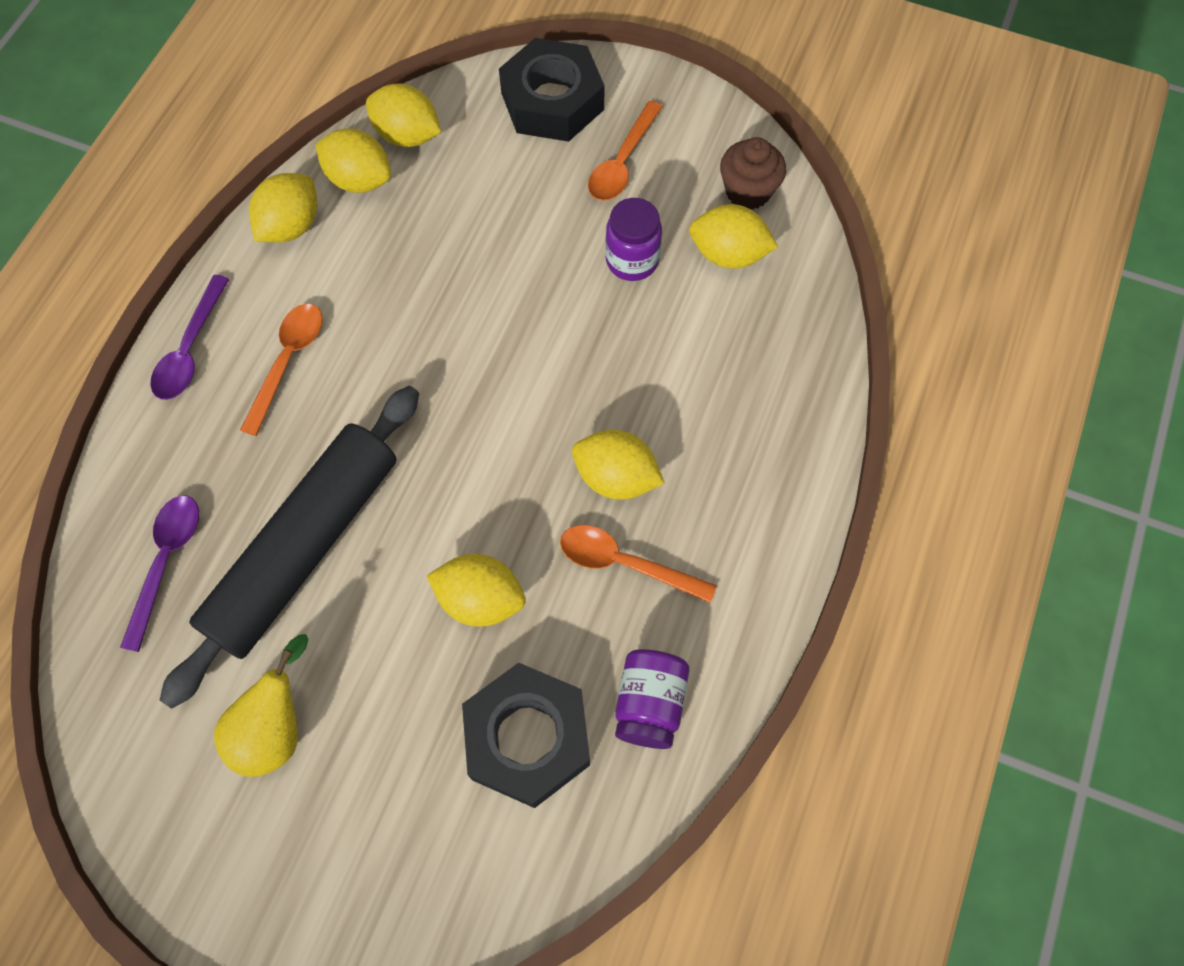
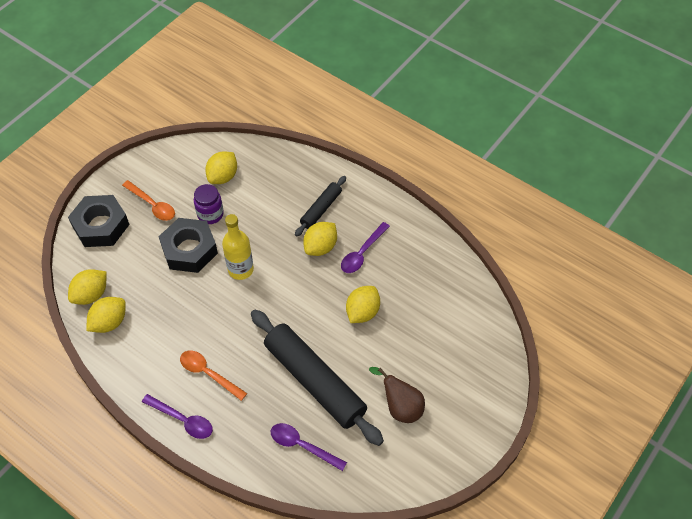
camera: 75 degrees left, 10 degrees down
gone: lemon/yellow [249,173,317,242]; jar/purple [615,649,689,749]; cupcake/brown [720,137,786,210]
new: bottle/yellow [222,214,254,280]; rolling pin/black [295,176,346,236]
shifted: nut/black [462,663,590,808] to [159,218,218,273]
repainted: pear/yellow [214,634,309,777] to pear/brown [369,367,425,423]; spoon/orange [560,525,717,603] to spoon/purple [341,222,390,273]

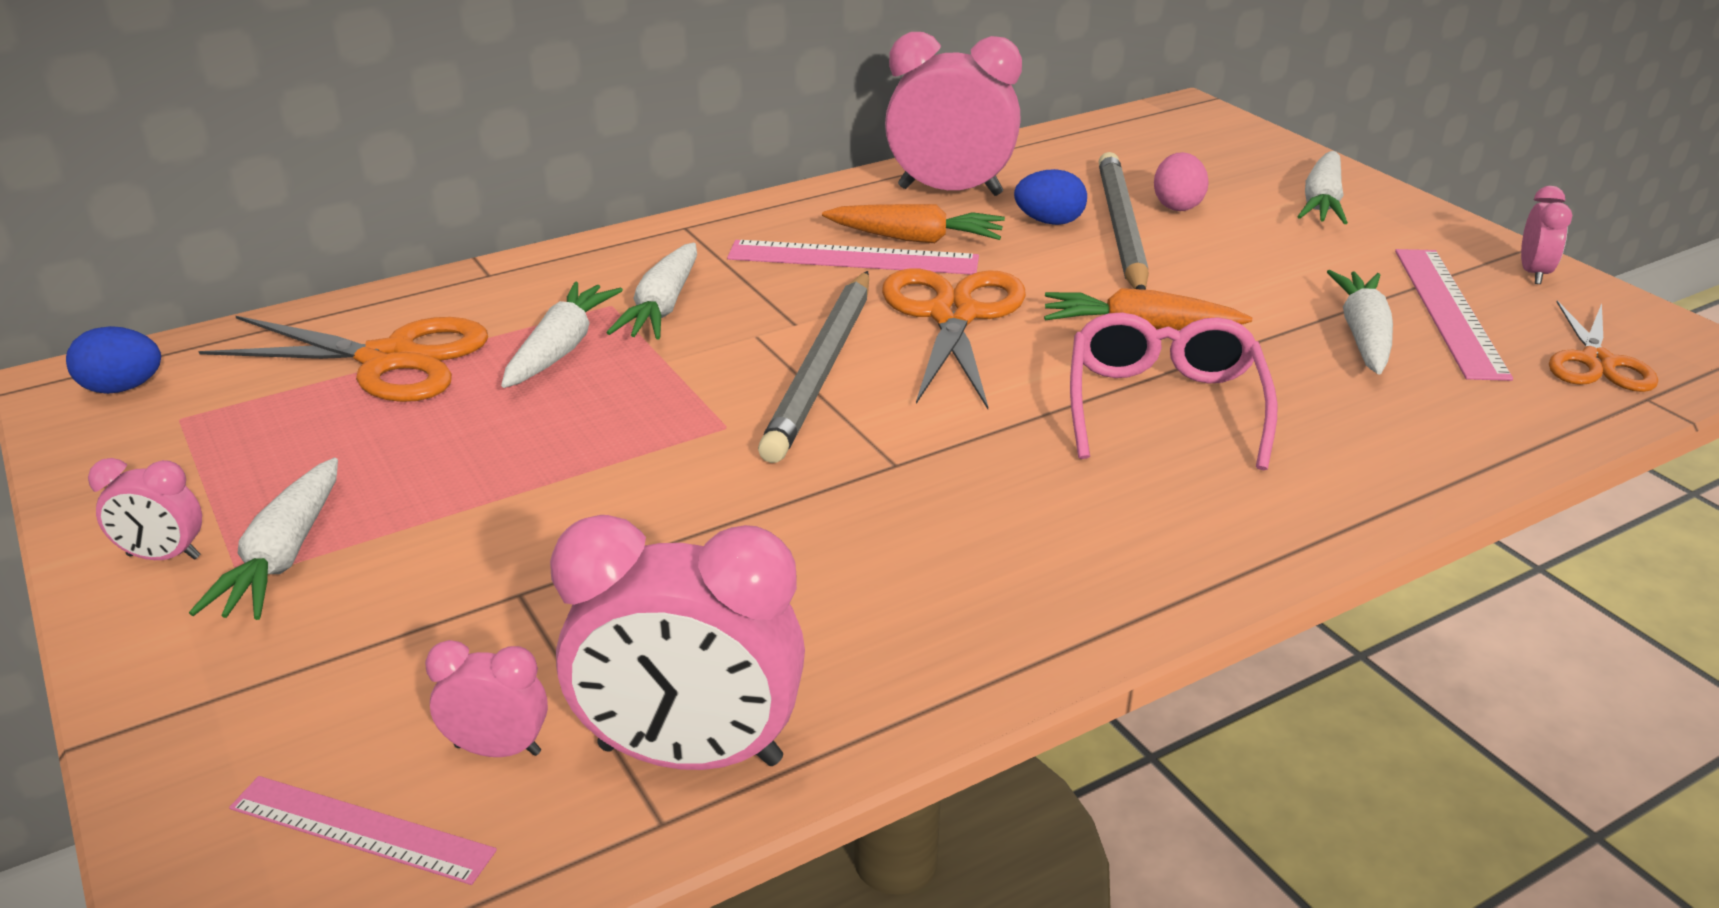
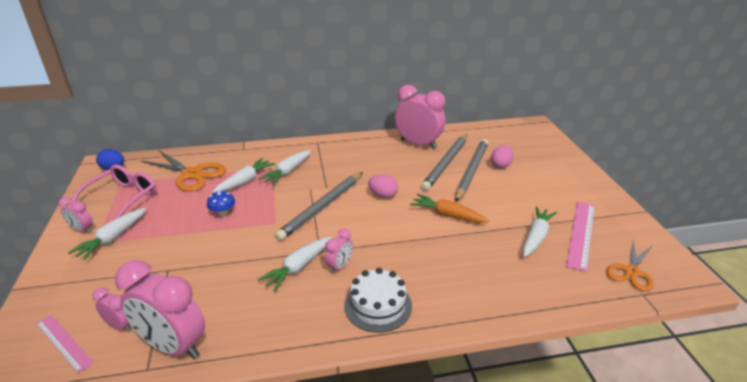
camera: 20 degrees right, 0 degrees up
gone: ruler/pink [727,240,979,275]; carrot/orange [822,204,1005,243]
new: mushroom/blue [207,191,235,216]; cake/white [344,268,412,333]
shifted: glasses/pink [1070,312,1278,470] to [71,165,157,220]; carrot/white [1297,151,1348,224] to [257,236,332,292]; clock/pink [1521,186,1572,284] to [325,229,353,274]
swapped: scissors/orange [882,268,1026,409] to egg/pink [368,174,398,198]; egg/blue [1014,169,1087,225] to pencil/grey [421,134,467,191]

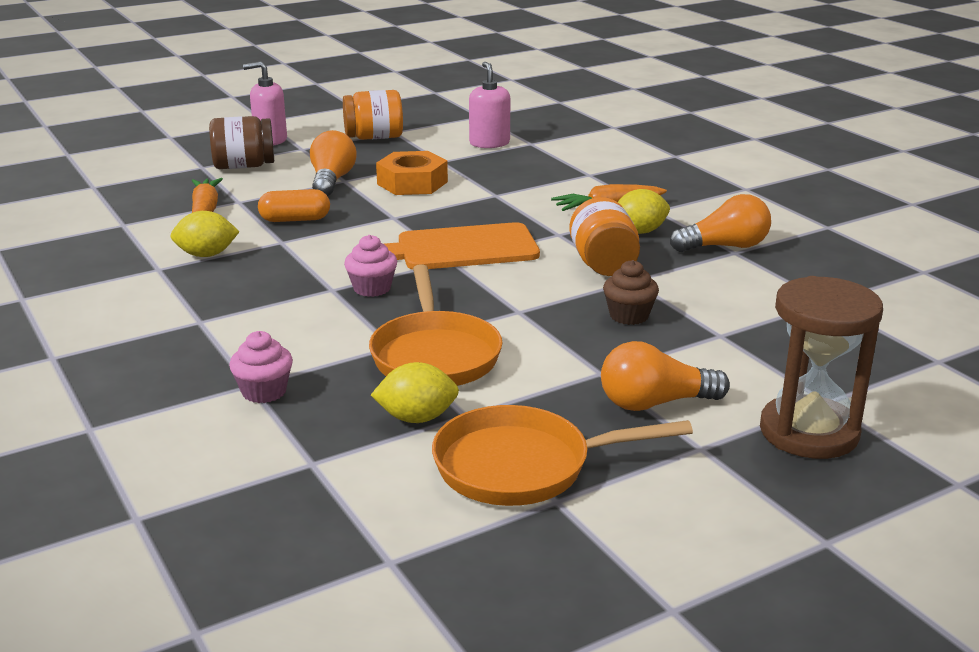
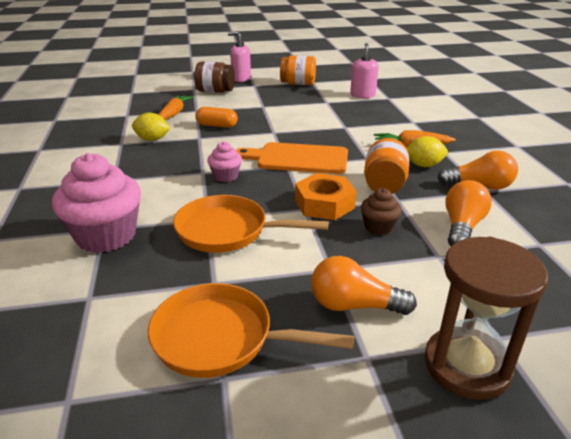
camera: 20 degrees right, 5 degrees up
gone: lemon/yellow [371,362,459,423]
shifted: light bulb/orange [310,130,357,196] to [445,180,492,246]; nut/orange [376,151,448,195] to [295,173,357,220]
rotated: pan/orange [369,264,503,386] = [173,195,329,253] 90 degrees clockwise
scaled: cupcake/pink [229,331,293,403] = [52,153,141,253] x1.99

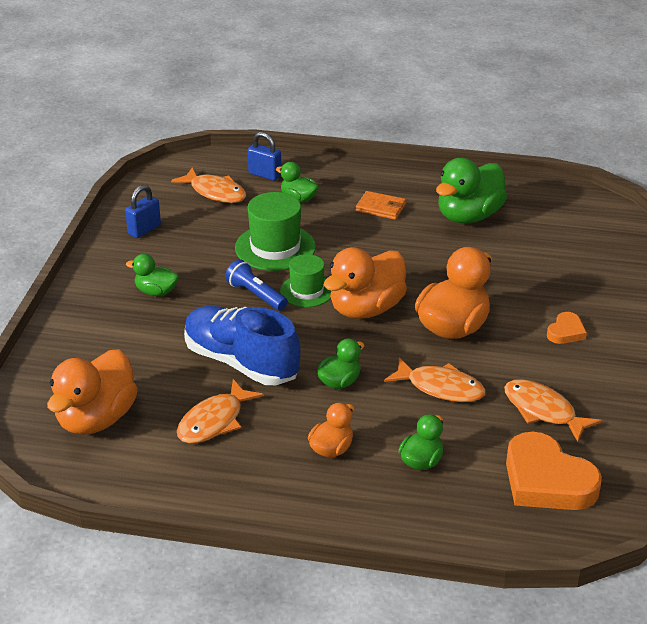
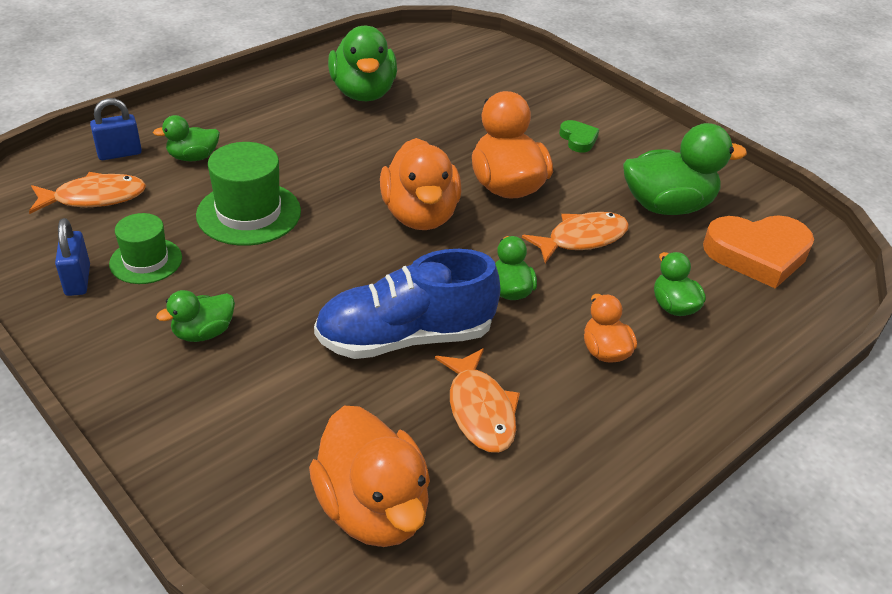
camera: 55 degrees left, 5 degrees up
gone: flashlight/blue [225,259,288,311]; wallet/orange [356,191,406,220]
shifted: hat/green [280,254,331,307] to [109,213,182,284]
swapped: fish/orange [504,379,602,442] to duck/green [623,123,747,215]
repainted: heart/orange [547,312,587,344] to heart/green [559,120,599,153]

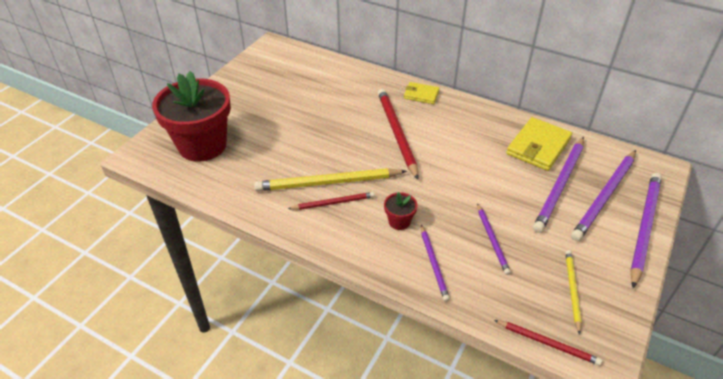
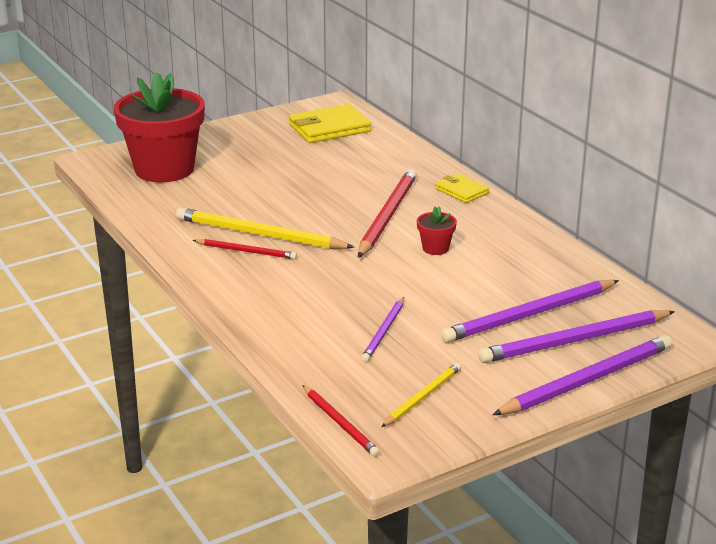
camera: 30 degrees right, 15 degrees down
gone: pencil/purple [421,225,450,302]
shifted: flower pot/red [384,192,417,230] to [417,207,457,255]; wallet/yellow [506,117,572,171] to [289,104,371,143]

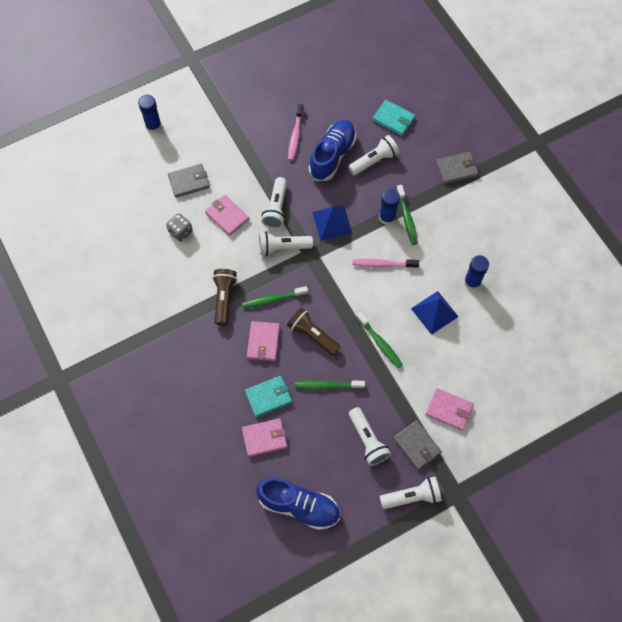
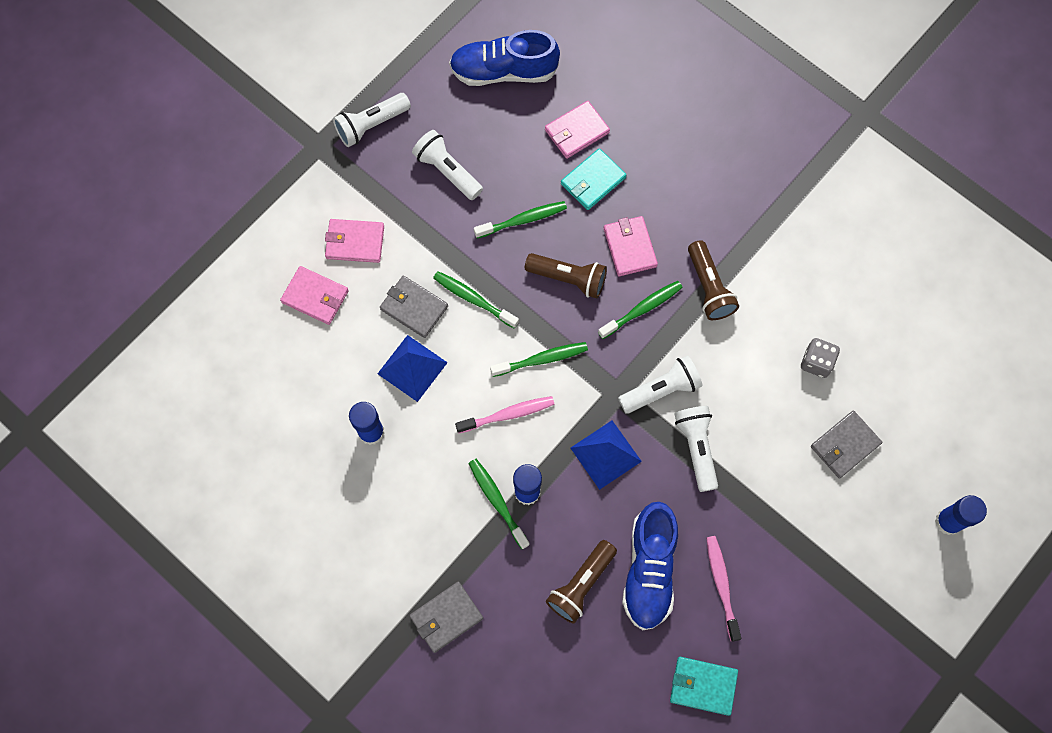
camera: 160 degrees right, 5 degrees up
new: toothbrush/green [490,342,588,377]
shifted: wallet/pink [205,195,249,236] to [280,266,349,325]; wallet/turquoise [372,100,415,136] to [670,657,738,716]; wallet/grey [393,420,442,470] to [380,276,448,338]
repainted: flashlight/white [348,135,399,175] to flashlight/brown [546,540,617,624]

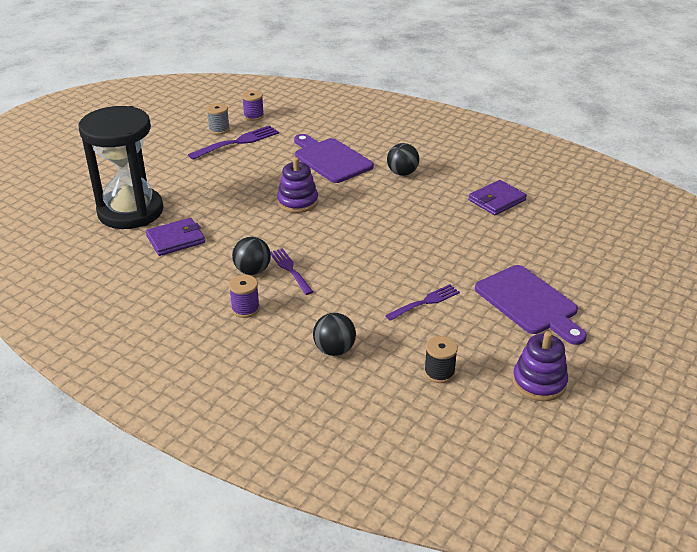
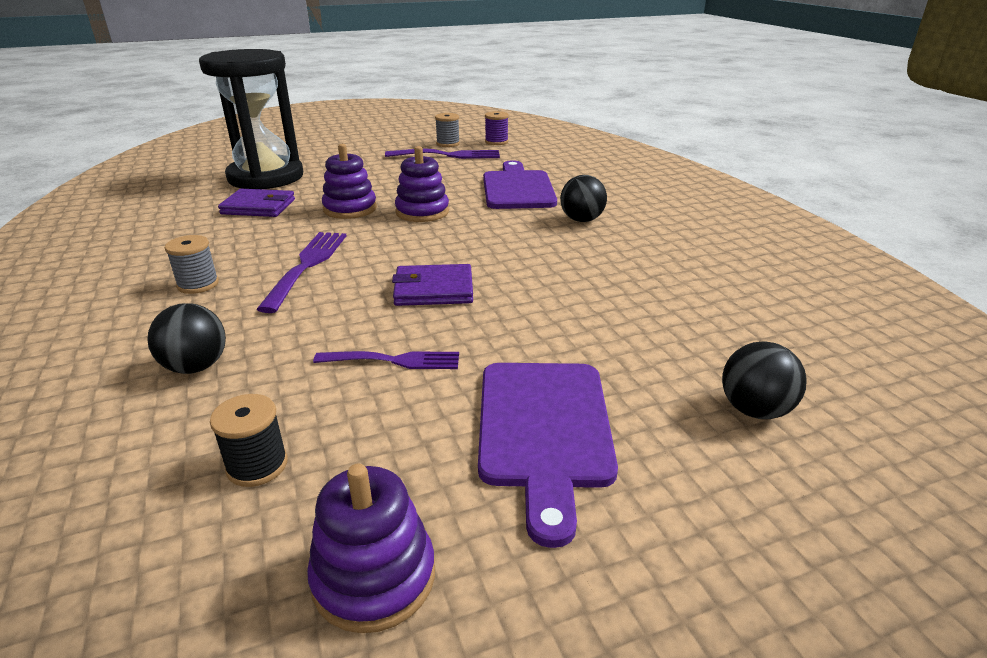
camera: 35 degrees right, 5 degrees down
new: stacking toy/purple [322,144,377,219]
shifted: ball/black [232,237,271,275] to [722,341,807,419]; wallet/purple [468,180,527,215] to [392,264,473,306]
repainted: spool/purple [229,275,260,318] to spool/grey [165,235,219,294]
scaled: fork/purple [271,248,313,295] = [256,232,347,313] x1.51

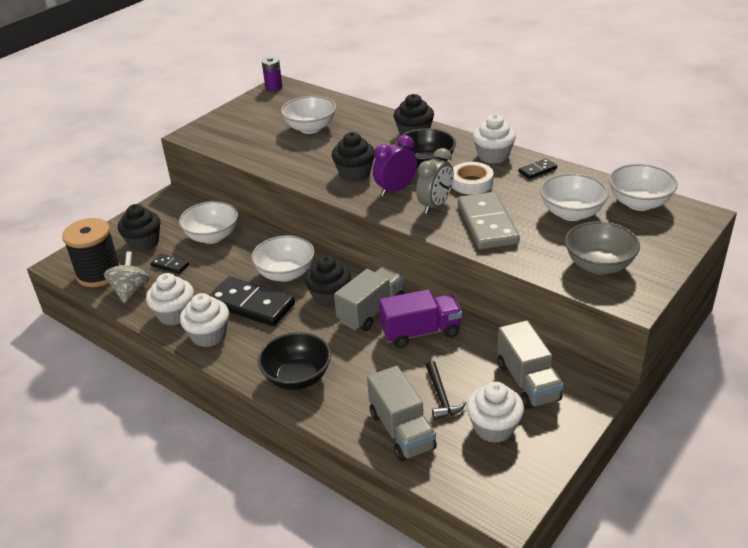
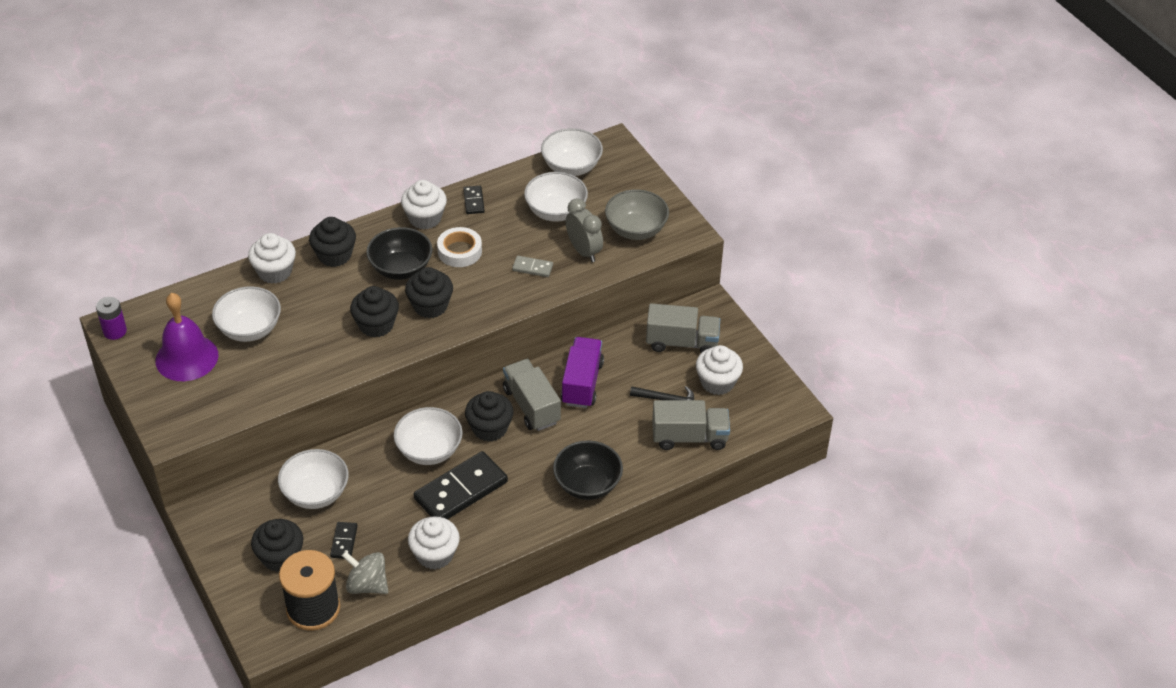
camera: 70 degrees left, 10 degrees up
new: bell/purple [155,293,218,381]
shifted: cupcake/white [180,293,229,347] to [248,233,296,284]; clock/grey [416,148,454,214] to [565,198,603,262]
swapped: clock/purple [373,135,417,196] to cupcake/black [405,267,453,318]
rotated: domino/black [151,254,189,274] = [330,522,358,559] 45 degrees counterclockwise
scaled: domino/grey [458,192,520,249] = [512,256,553,277] x0.47

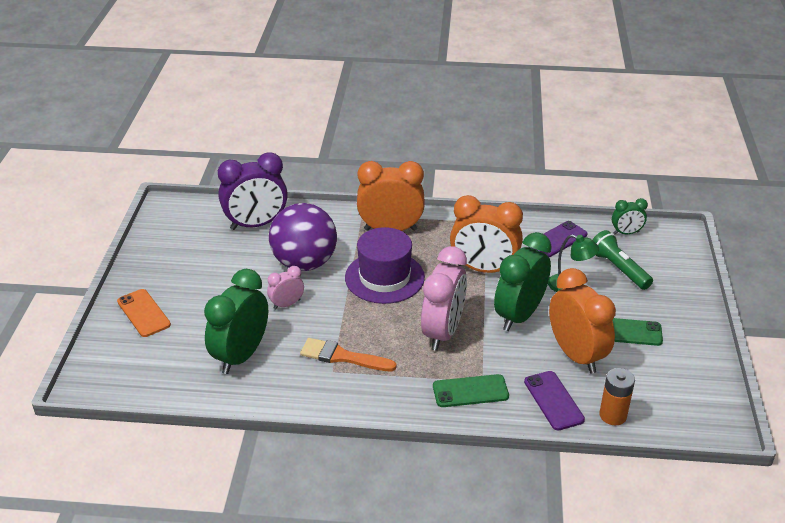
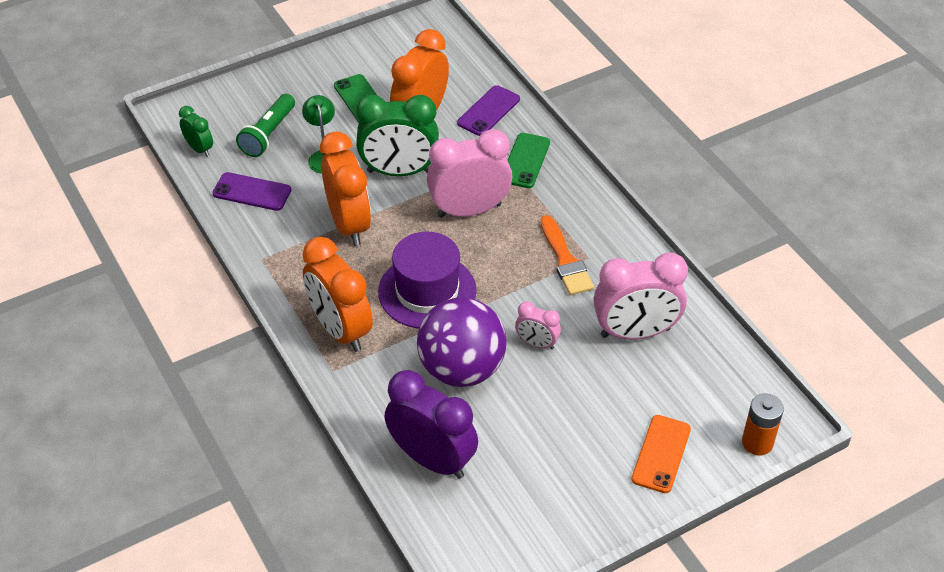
camera: 125 degrees left, 10 degrees up
shifted: battery/orange [599,368,635,425] to [742,394,784,455]
repainted: clock/green [204,269,268,374] to clock/pink [593,252,688,340]
rotated: phone/green [433,374,509,407] = [507,133,550,188] 60 degrees clockwise

